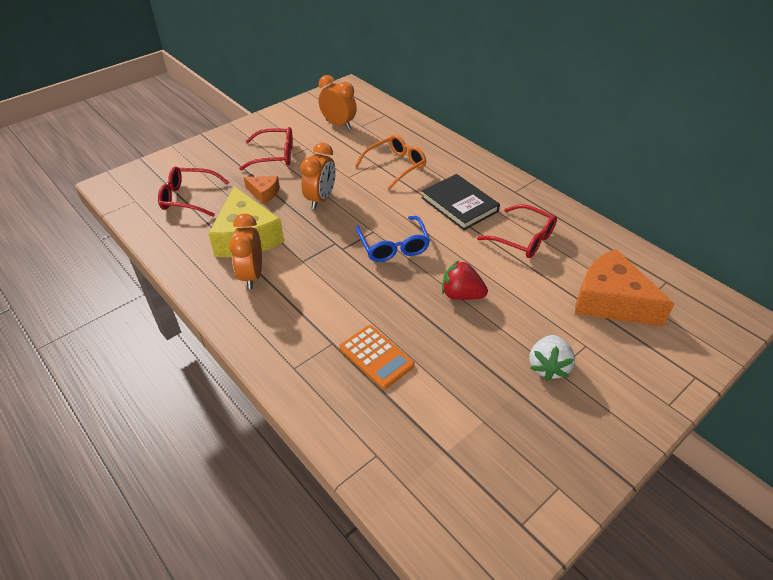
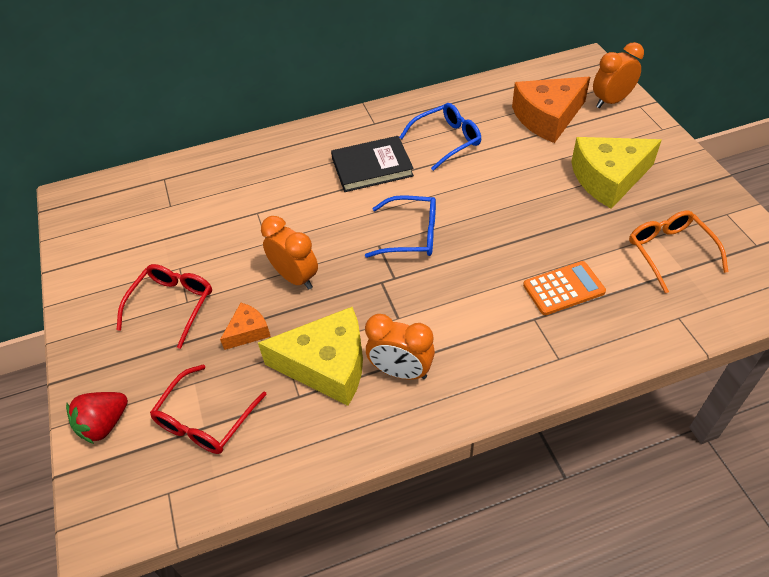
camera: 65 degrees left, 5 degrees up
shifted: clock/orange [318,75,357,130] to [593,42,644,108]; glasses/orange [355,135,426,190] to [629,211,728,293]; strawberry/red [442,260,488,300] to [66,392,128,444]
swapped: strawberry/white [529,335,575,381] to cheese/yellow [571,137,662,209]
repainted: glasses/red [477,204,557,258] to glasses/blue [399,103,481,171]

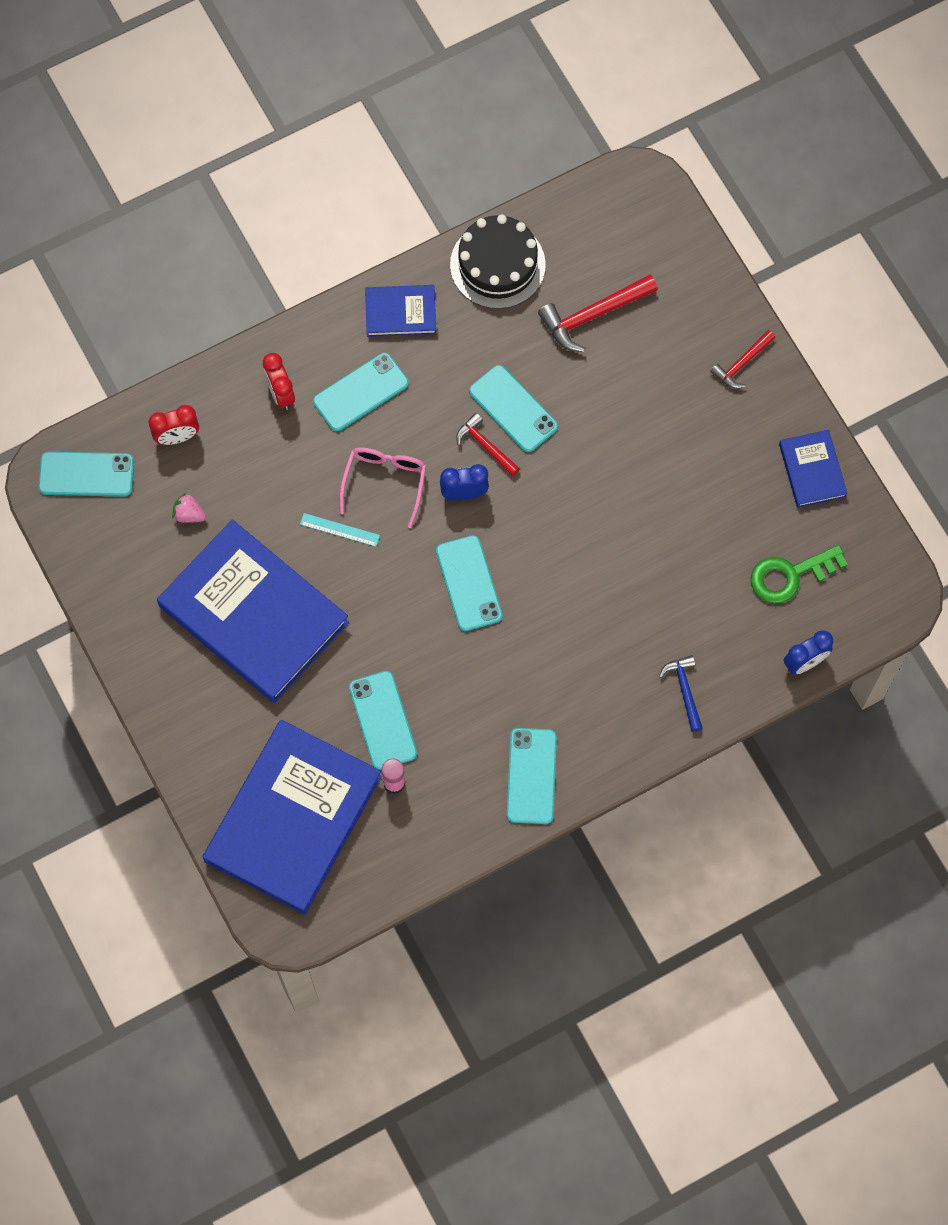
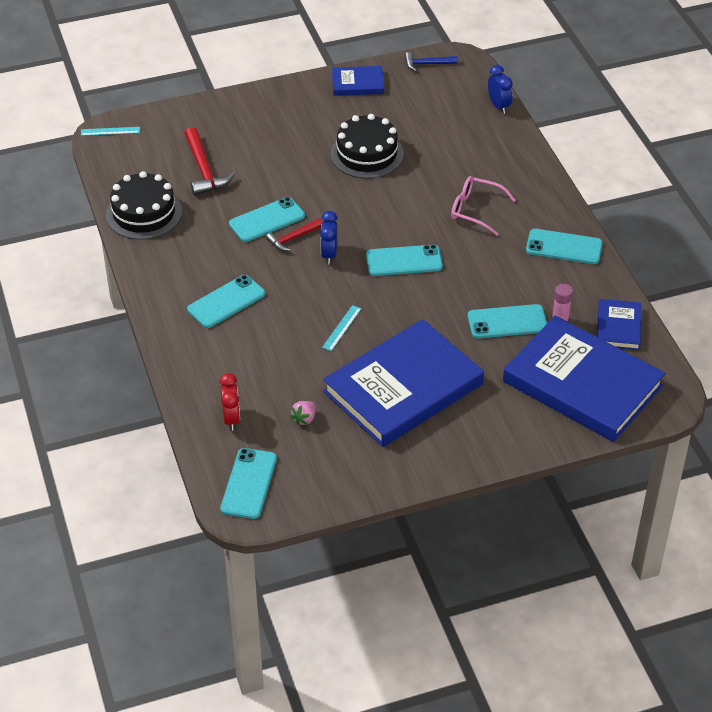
camera: 80 degrees left, 25 degrees down
gone: clock/red [263,353,295,410]; hammer/red [710,330,775,389]; key/green [751,545,848,604]
new: ruler/turquoise [81,127,140,136]; cake/black [331,114,404,179]
shifted: glasses/pink [340,447,426,528] to [451,176,516,236]; book/blue [365,285,436,337] to [597,299,641,350]; hammer/blue [659,655,703,732] to [405,52,458,72]
rotated: phone/turquoise [313,353,409,431] = [187,275,265,328] 75 degrees clockwise

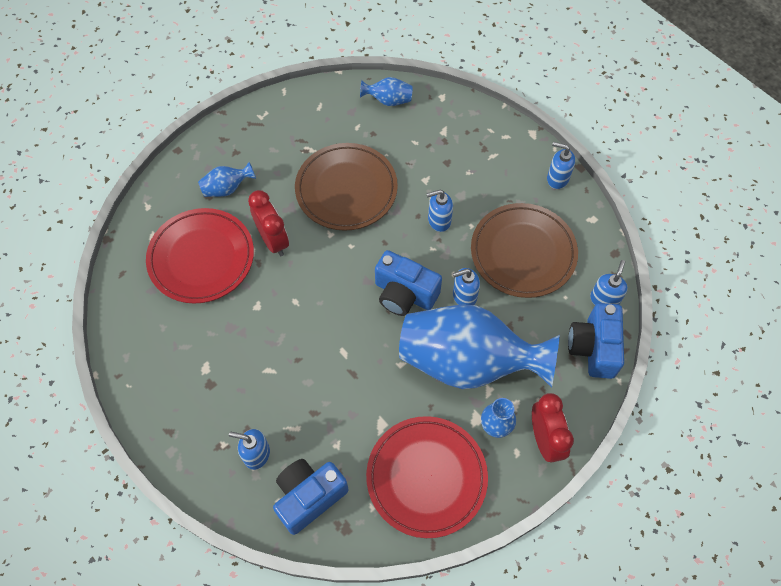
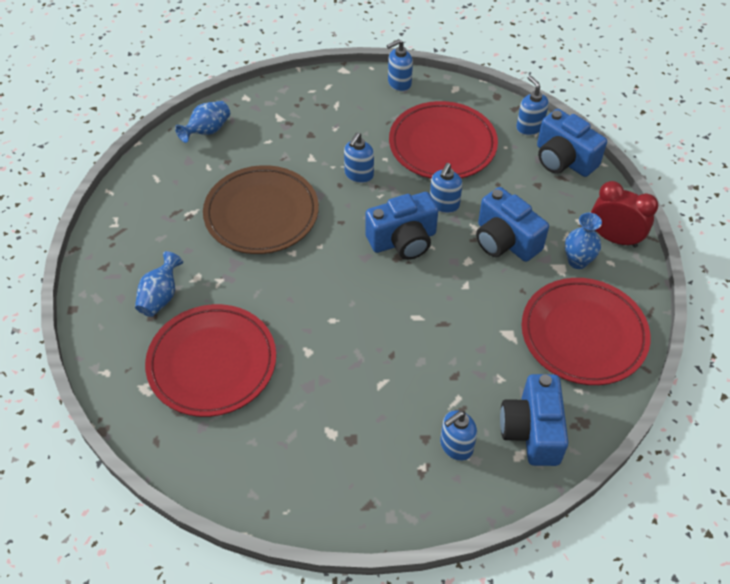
camera: 50 degrees left, 10 degrees down
gone: clock/red [248,190,289,256]
swapped: vase/blue [399,305,560,389] to camera/blue [476,187,549,262]
repainted: plate/brown [471,203,578,298] to plate/red [389,101,498,178]

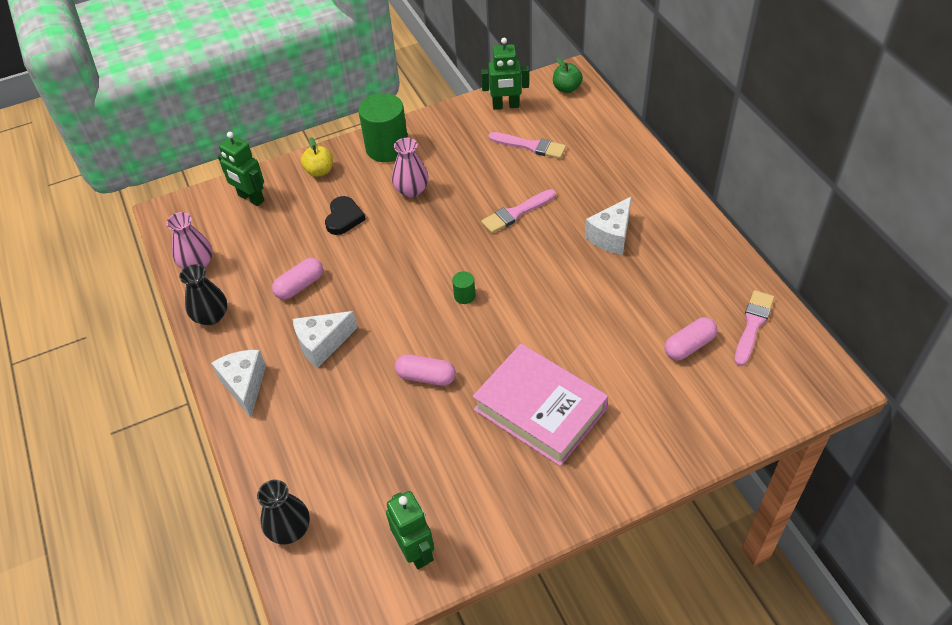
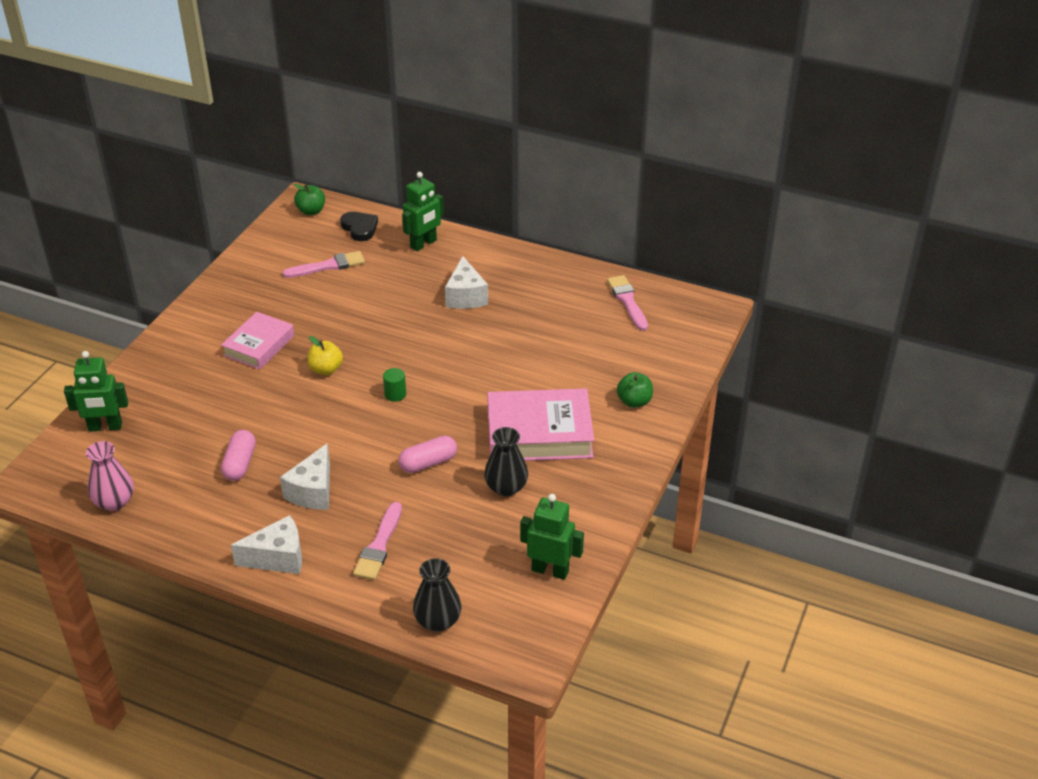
camera: 45 degrees left, 10 degrees down
gone: cylinder/green [358,93,408,162]; capsule/pink [665,317,717,360]
new: apple/green [617,372,653,408]
shifted: vase/black [179,264,227,325] to [484,427,528,497]; apple/yellow [301,137,333,177] to [307,336,343,375]; heart/black [325,196,366,235] to [340,212,378,241]; robot/green [481,38,529,110] to [402,172,444,251]; brush/pink [481,189,556,233] to [353,502,402,580]
swapped: vase/pink [392,138,429,197] to book/pink [221,312,294,370]
rotated: cheese/white [211,350,266,418] = [231,515,302,574] 135 degrees clockwise

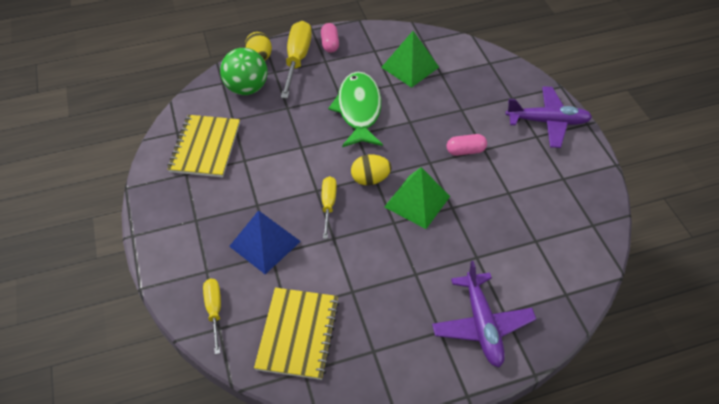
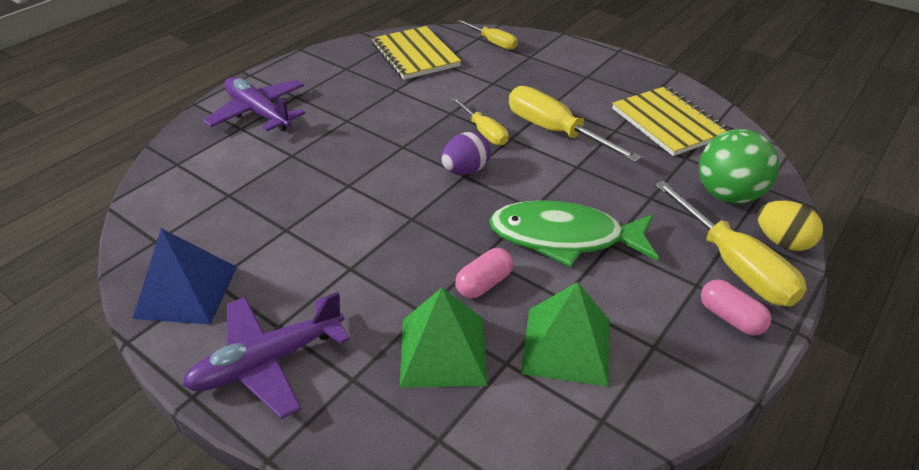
camera: 145 degrees right, 10 degrees down
new: screwdriver/yellow [509,86,641,162]
shifted: pyramid/blue [229,210,301,274] to [132,228,237,325]; pyramid/green [384,167,450,229] to [400,288,488,388]; capsule/pink [447,134,487,156] to [455,248,513,298]
repainted: egg/yellow [351,155,392,185] to egg/purple [441,132,491,175]
rotated: fish/green [328,72,383,147] = [489,200,659,267] 135 degrees clockwise

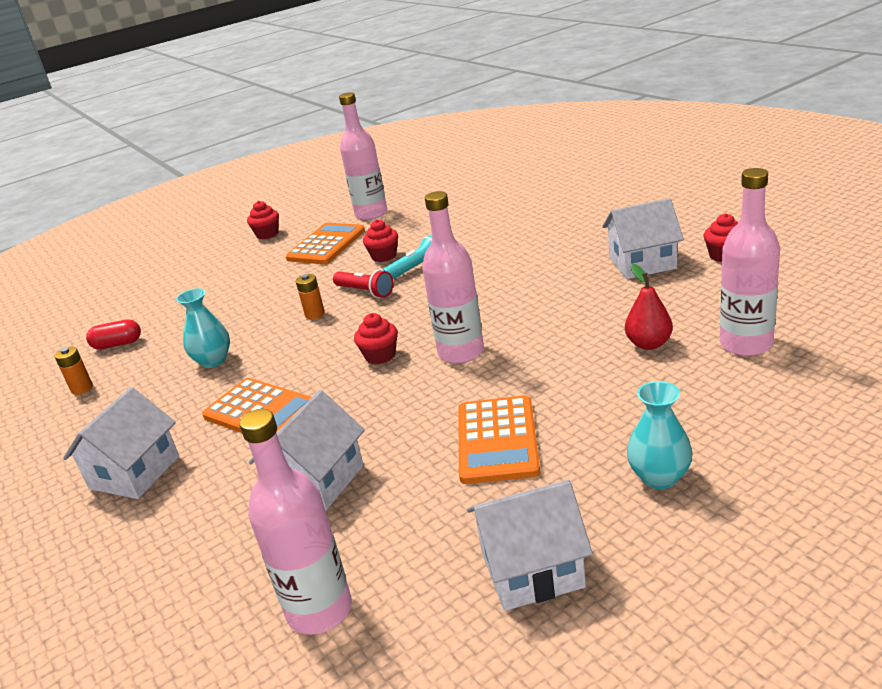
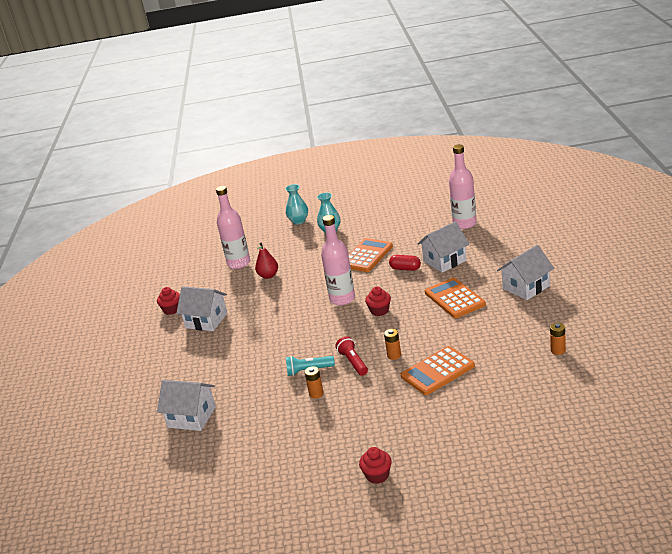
camera: 150 degrees left, 0 degrees up
gone: bottle/pink [339,92,387,220]
shifted: capsule/red [86,319,141,350] to [389,255,421,271]; vase/turquoise [176,288,230,368] to [285,184,308,225]; calculator/orange [286,223,365,265] to [401,346,475,395]; house/white [467,480,593,611] to [157,380,216,431]
swapped: cupcake/red [363,219,398,262] to battery/orange [305,366,324,399]

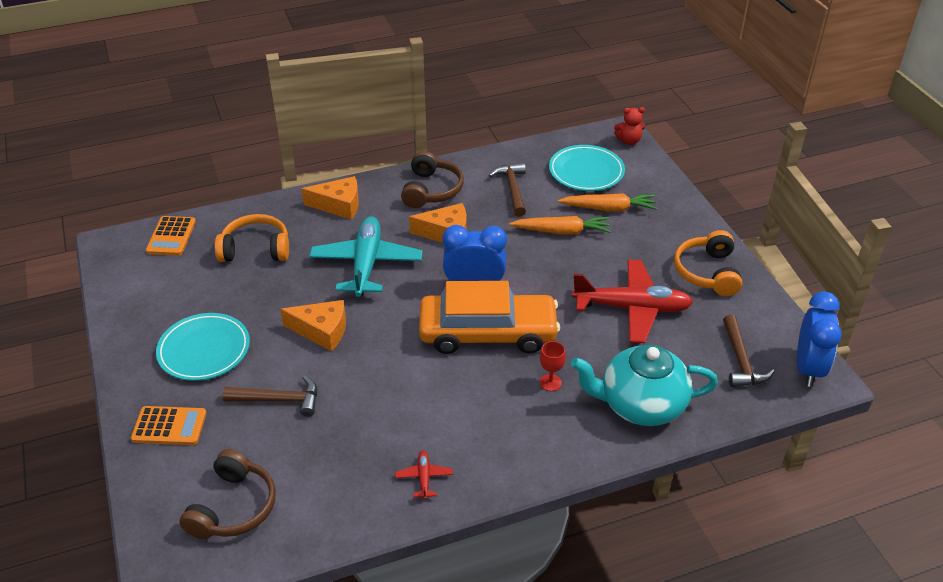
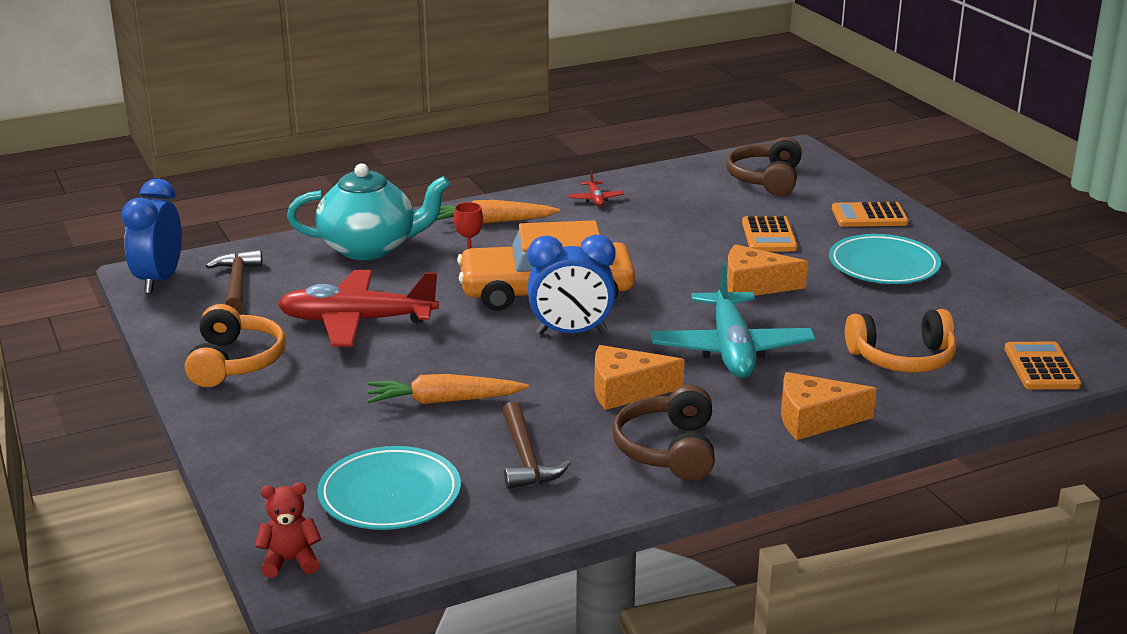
camera: 175 degrees right, 15 degrees down
shifted: carrot/orange [558,193,657,211] to [436,200,560,224]
swapped: hammer/brown [223,375,317,417] to calculator/orange [742,216,797,252]

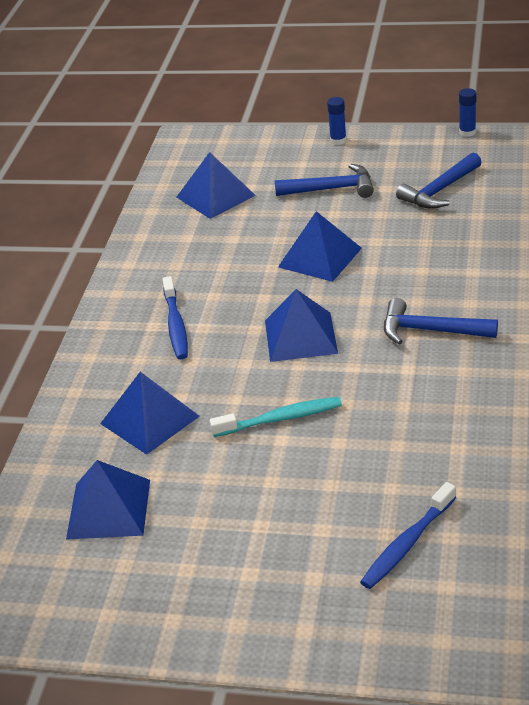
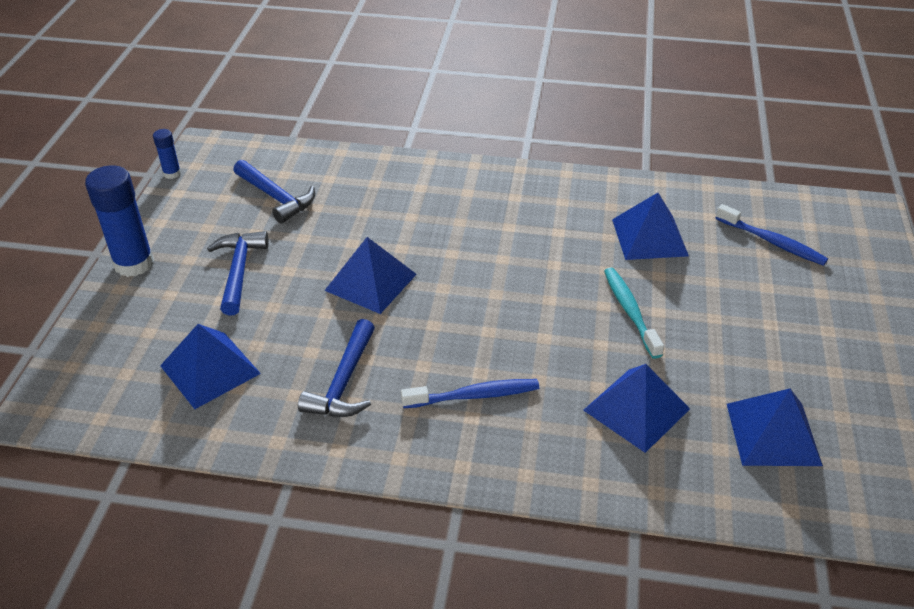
camera: 95 degrees left, 5 degrees up
shifted: pyramid/blue [265,289,338,362] to [612,193,689,260]; hammer/blue [384,298,498,344] to [298,319,375,417]
scaled: glue stick/blue [327,97,347,145] = [85,165,154,277] x2.01

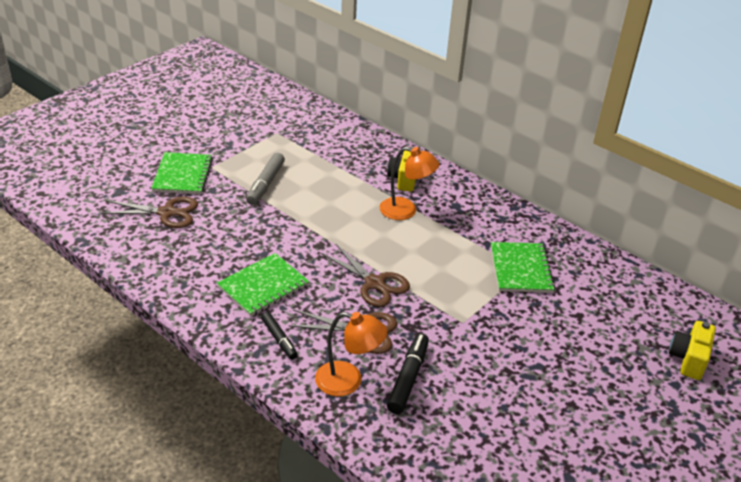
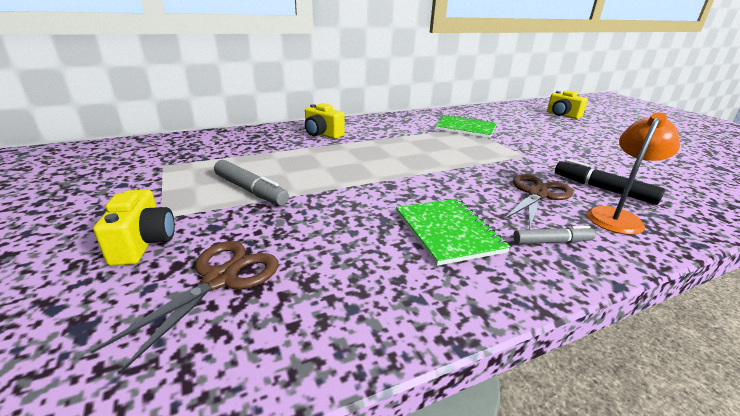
camera: 65 degrees left, 10 degrees down
gone: scissors/brown [321,244,410,307]; lamp/orange [379,147,440,220]
swapped: notebook/green [151,152,213,194] to camera/yellow [93,190,175,266]
repainted: marker/black [261,312,298,359] to marker/grey [513,226,596,244]

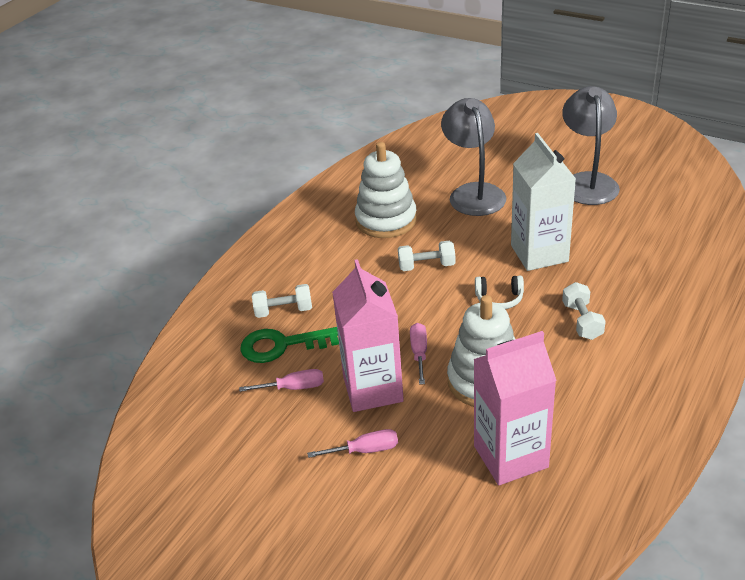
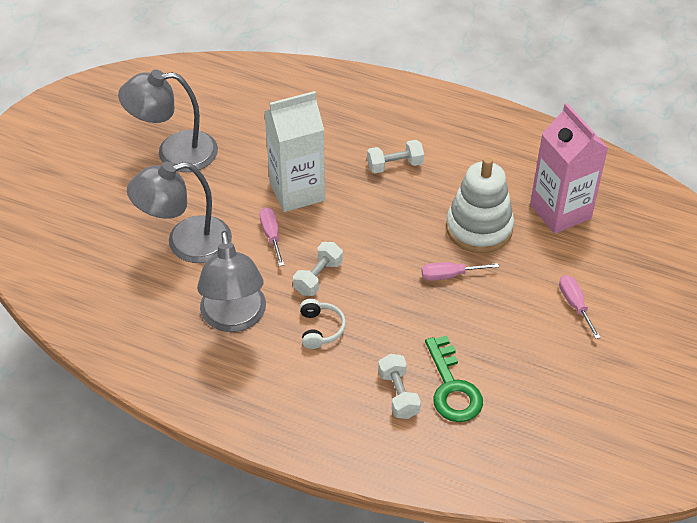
camera: 100 degrees left, 10 degrees up
gone: carton/pink [332,259,404,412]
shifted: screwdriver/pink [239,369,324,392] to [259,207,284,266]; headphones/white [475,275,524,309] to [300,299,346,349]
swapped: stacking toy/white [355,142,417,238] to lamp/grey [197,231,266,332]
rotated: dumbbell/white [398,241,455,271] = [293,242,343,296] 45 degrees clockwise

